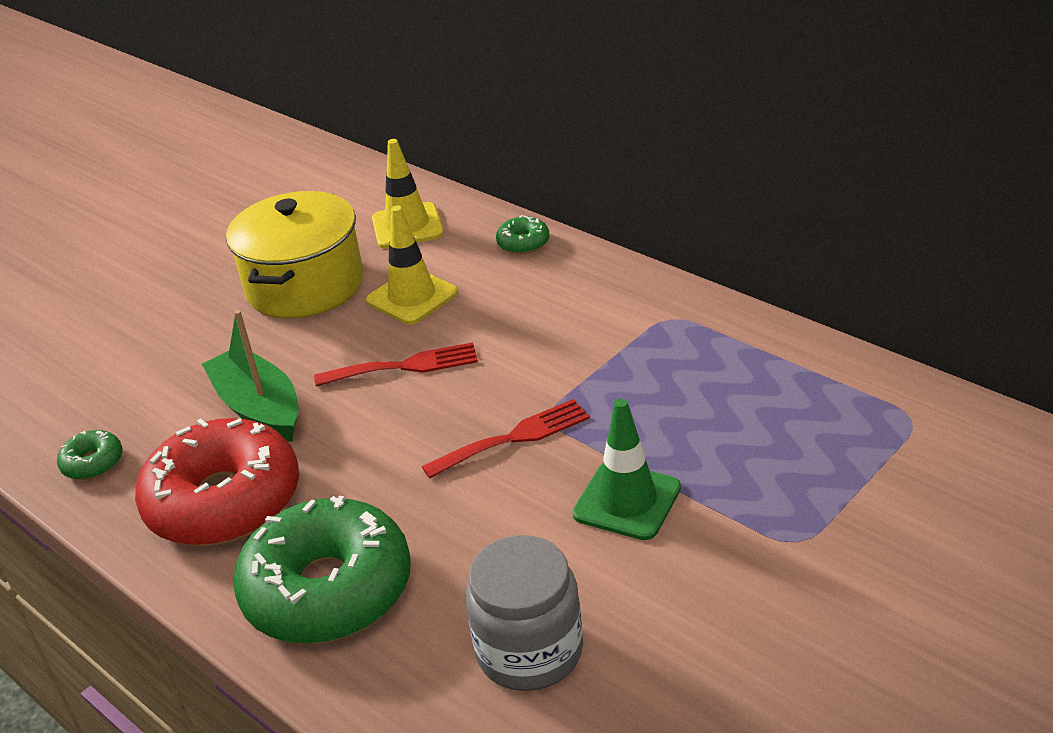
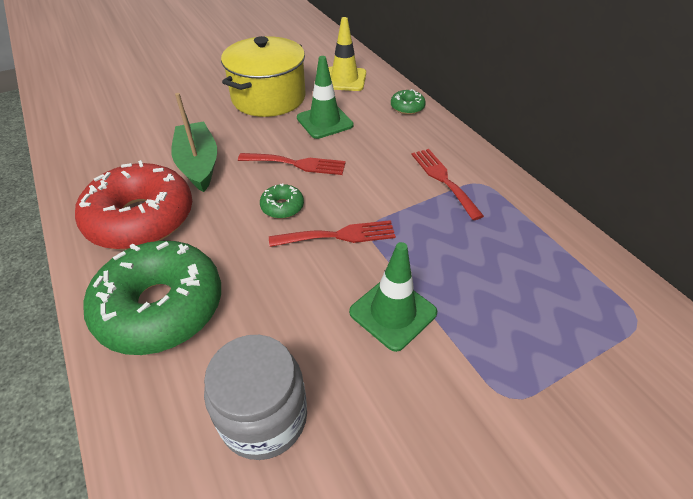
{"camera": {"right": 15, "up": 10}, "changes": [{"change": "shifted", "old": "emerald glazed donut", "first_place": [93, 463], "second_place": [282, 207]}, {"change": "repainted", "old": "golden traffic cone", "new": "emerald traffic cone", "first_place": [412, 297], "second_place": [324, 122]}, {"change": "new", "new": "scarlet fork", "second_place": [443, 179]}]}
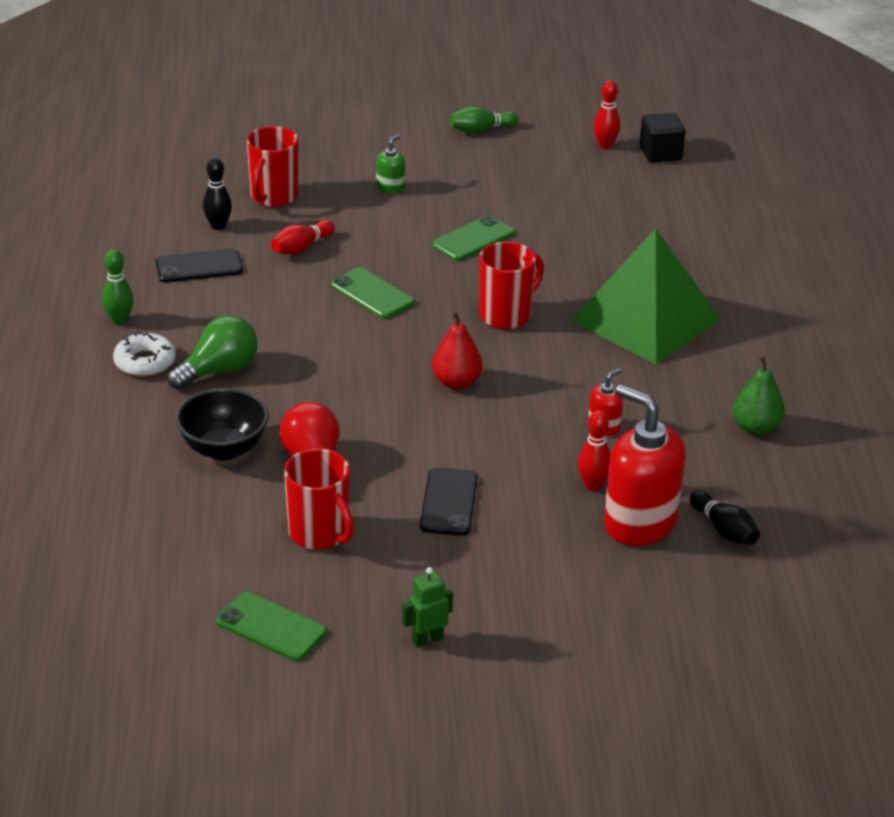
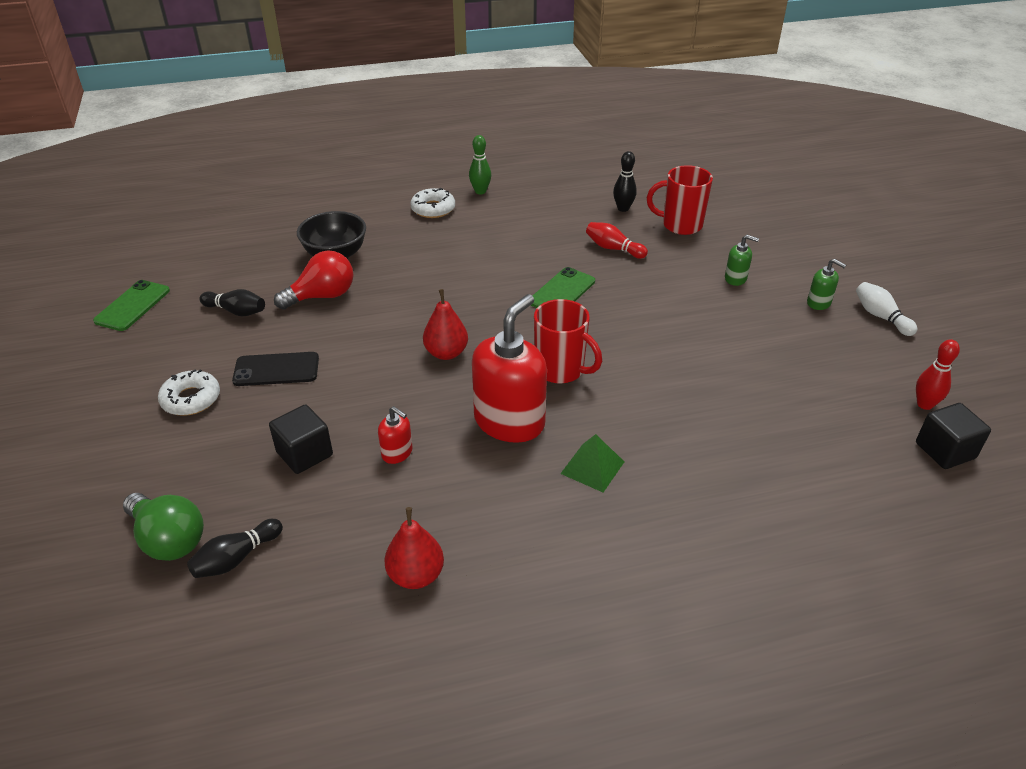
{"camera": {"right": 80, "up": 5}, "changes": [{"change": "shifted", "old": "emerald bulb", "first_place": [219, 371], "second_place": [169, 539]}, {"change": "new", "new": "snow-white glazed donut", "second_place": [191, 399]}, {"change": "swapped", "old": "scarlet mug", "new": "black bowling pin", "first_place": [319, 534], "second_place": [236, 311]}, {"change": "swapped", "old": "scarlet bowling pin", "new": "black cube", "first_place": [592, 485], "second_place": [304, 454]}, {"change": "repainted", "old": "emerald pear fruit", "new": "scarlet pear fruit", "first_place": [756, 428], "second_place": [416, 575]}, {"change": "shifted", "old": "scarlet soap pump", "first_place": [639, 523], "second_place": [509, 421]}, {"change": "scaled", "old": "emerald pyramid", "first_place": [646, 320], "second_place": [592, 467], "factor": 0.41}, {"change": "new", "new": "emerald soap pump", "second_place": [819, 303]}, {"change": "repainted", "old": "emerald bowling pin", "new": "snow-white bowling pin", "first_place": [481, 130], "second_place": [881, 317]}, {"change": "gone", "old": "black smartphone", "first_place": [199, 267]}, {"change": "gone", "old": "emerald robot", "first_place": [427, 639]}, {"change": "gone", "old": "emerald smartphone", "first_place": [473, 239]}]}
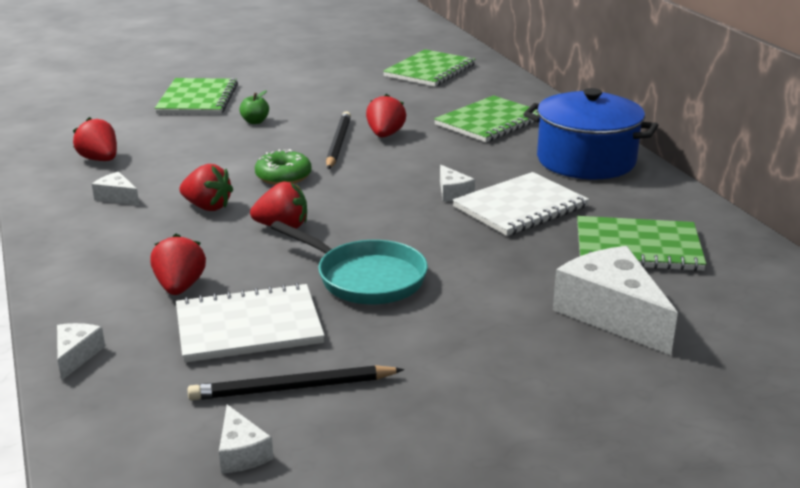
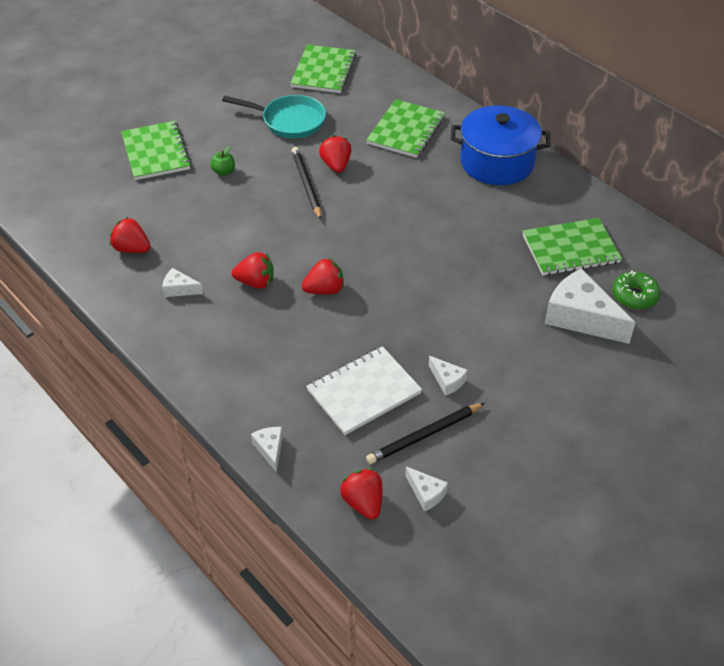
{"camera": {"right": -20, "up": 20}, "changes": [{"change": "shifted", "old": "teal frying pan", "first_place": [365, 278], "second_place": [289, 121]}, {"change": "shifted", "old": "scarlet strawberry", "first_place": [180, 287], "second_place": [363, 503]}, {"change": "shifted", "old": "snow-white cheese wedge", "first_place": [452, 193], "second_place": [447, 380]}, {"change": "shifted", "old": "emerald glazed donut", "first_place": [283, 176], "second_place": [634, 296]}, {"change": "gone", "old": "snow-white notebook", "first_place": [520, 207]}]}
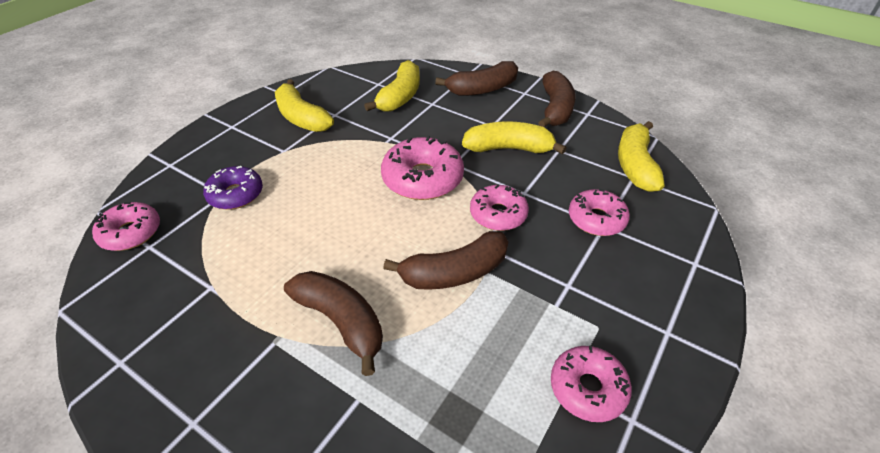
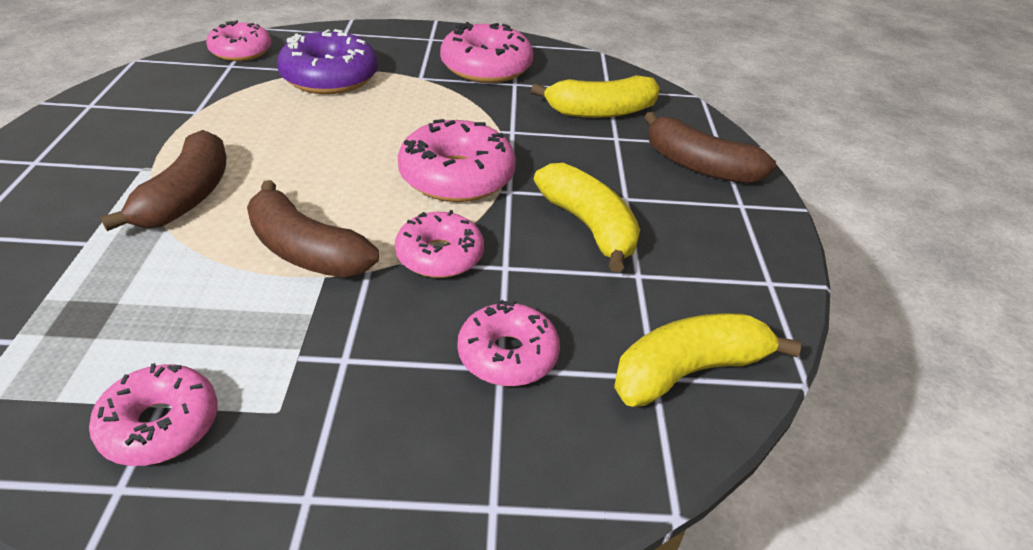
{"camera": {"right": 55, "up": -5}, "changes": [{"change": "scaled", "old": "violet glazed donut", "first_place": [236, 194], "second_place": [330, 77], "factor": 1.52}, {"change": "swapped", "old": "golden toy banana", "new": "rosy glazed donut", "first_place": [302, 118], "second_place": [486, 67]}, {"change": "gone", "old": "brown toy banana", "first_place": [555, 109]}]}
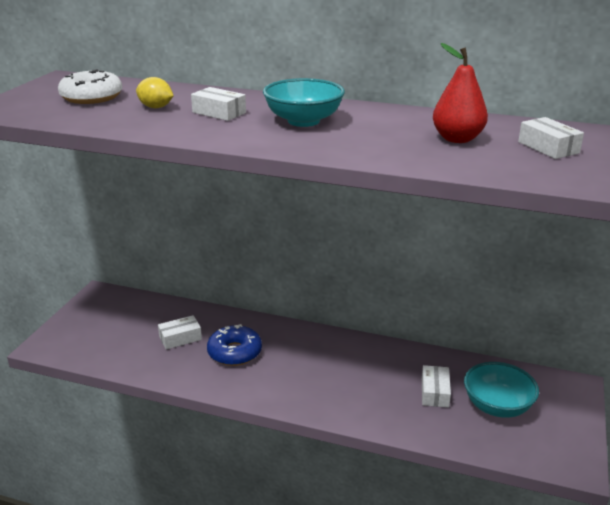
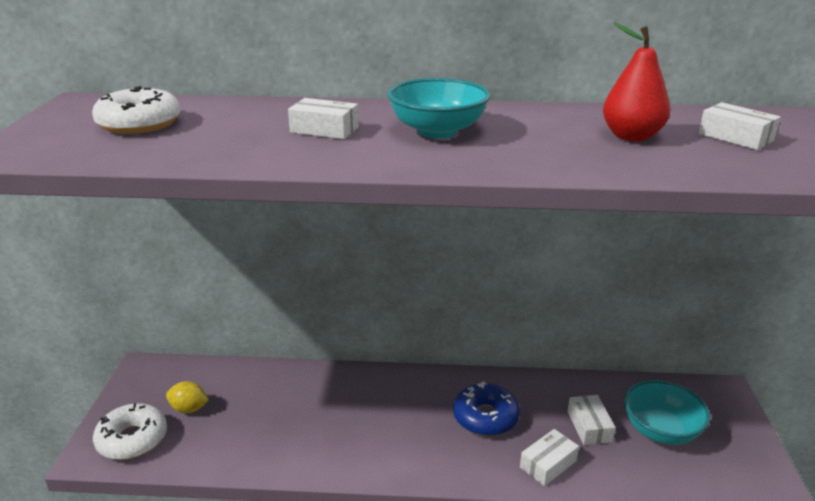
{"camera": {"right": -15, "up": 0}, "changes": [{"change": "new", "new": "snow-white glazed donut", "second_place": [132, 439]}, {"change": "shifted", "old": "golden lemon", "first_place": [156, 107], "second_place": [189, 409]}, {"change": "shifted", "old": "cobalt glazed donut", "first_place": [234, 352], "second_place": [485, 417]}, {"change": "shifted", "old": "snow-white box", "first_place": [180, 338], "second_place": [548, 464]}]}
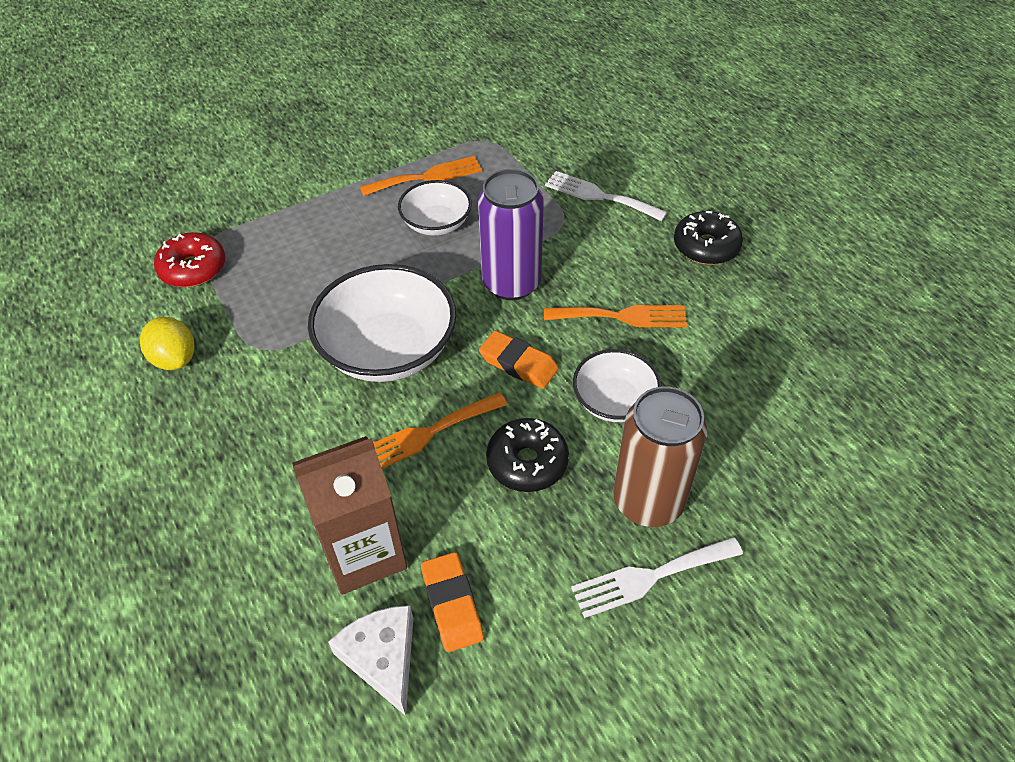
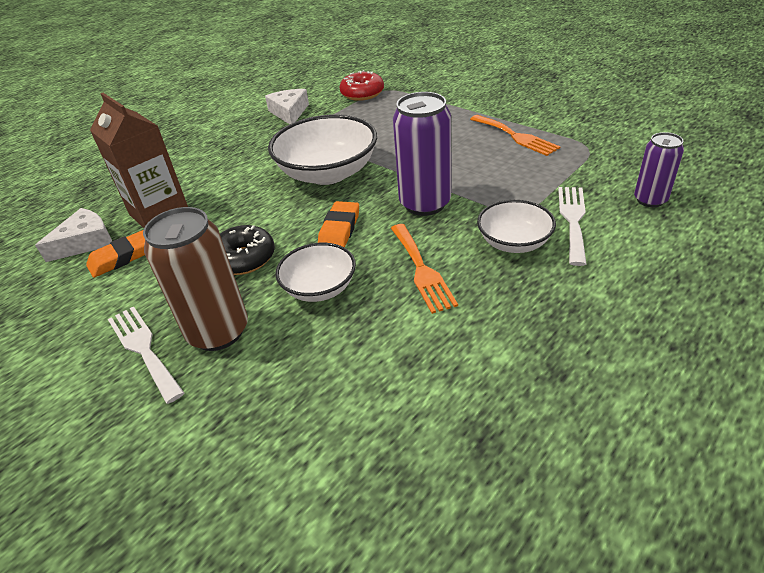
{"camera": {"right": 75, "up": -10}, "changes": [{"change": "swapped", "old": "golden lemon", "new": "snow-white cheese wedge", "first_place": [175, 359], "second_place": [289, 112]}, {"change": "shifted", "old": "snow-white deep dish", "first_place": [436, 223], "second_place": [514, 242]}, {"change": "new", "new": "violet soda can", "second_place": [650, 200]}, {"change": "gone", "old": "orange fork", "first_place": [426, 434]}, {"change": "gone", "old": "black glazed donut", "first_place": [706, 246]}]}
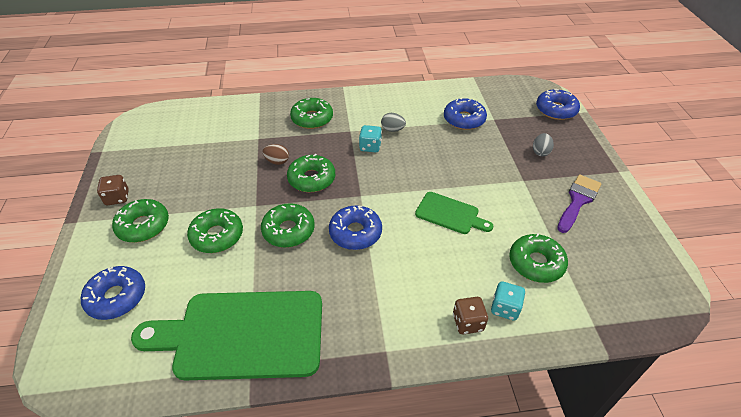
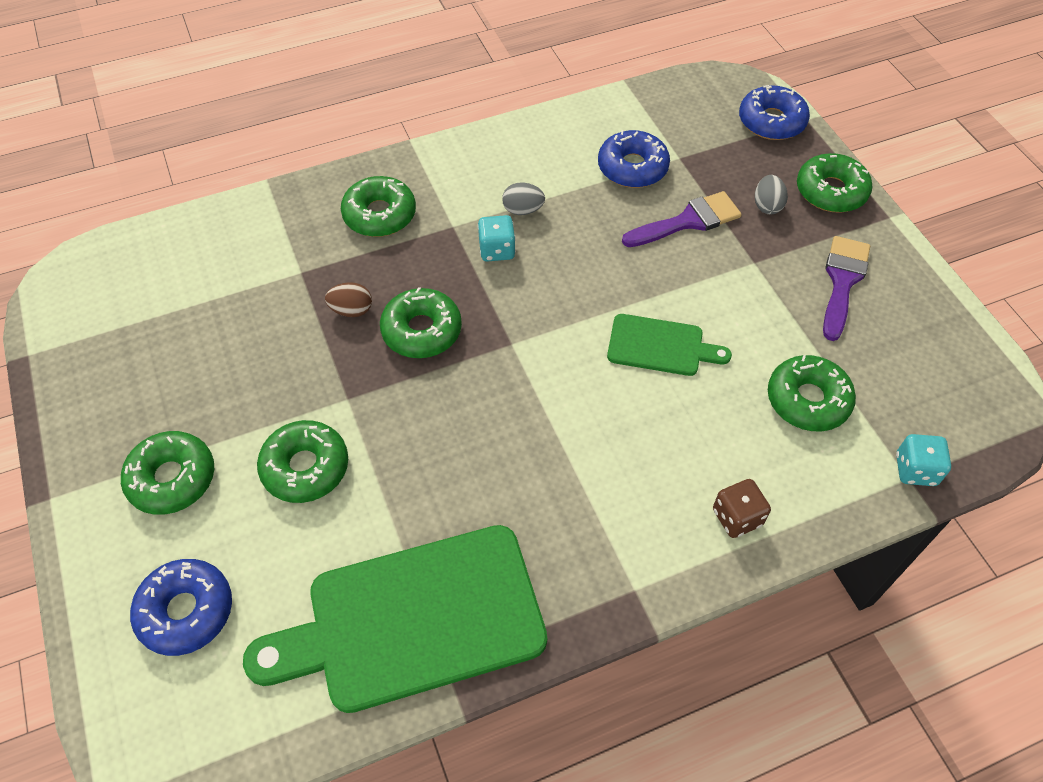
{"camera": {"right": -15, "up": 10}, "changes": [{"change": "new", "new": "violet paintbrush", "second_place": [688, 221]}, {"change": "shifted", "old": "emerald glazed donut", "first_place": [288, 230], "second_place": [831, 191]}, {"change": "shifted", "old": "teal game die", "first_place": [505, 308], "second_place": [915, 470]}, {"change": "gone", "old": "brown game die", "first_place": [117, 198]}, {"change": "gone", "old": "cobalt glazed donut", "first_place": [355, 233]}]}
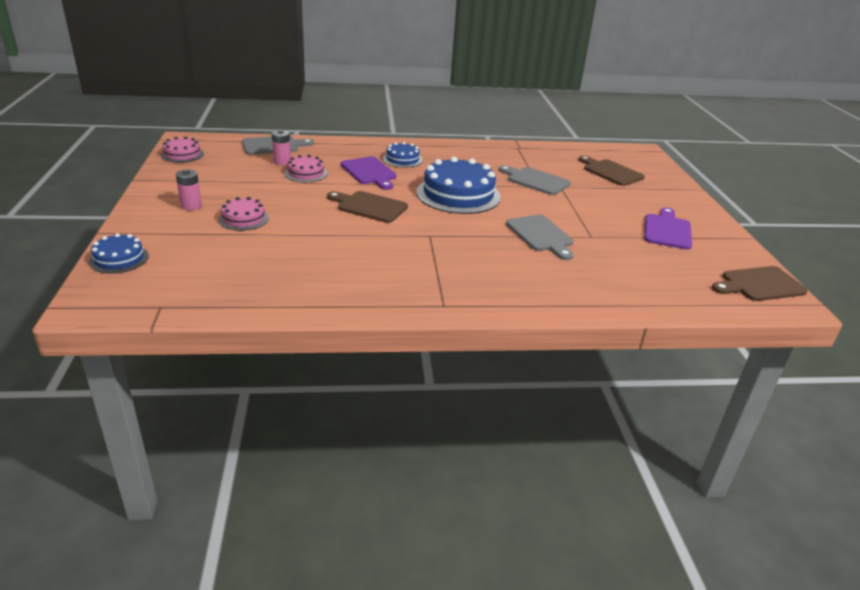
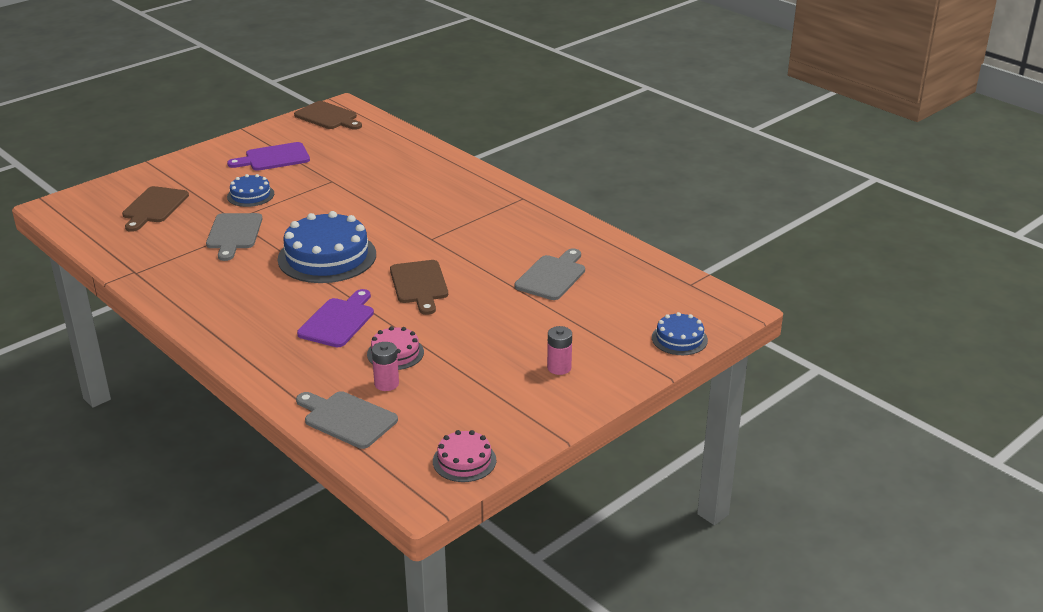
{"camera": {"right": -125, "up": 0}, "changes": [{"change": "shifted", "old": "cobalt cake", "first_place": [402, 159], "second_place": [250, 195]}, {"change": "shifted", "old": "ash-grey chopping board", "first_place": [541, 235], "second_place": [552, 276]}, {"change": "gone", "old": "rosy cake", "first_place": [243, 219]}]}
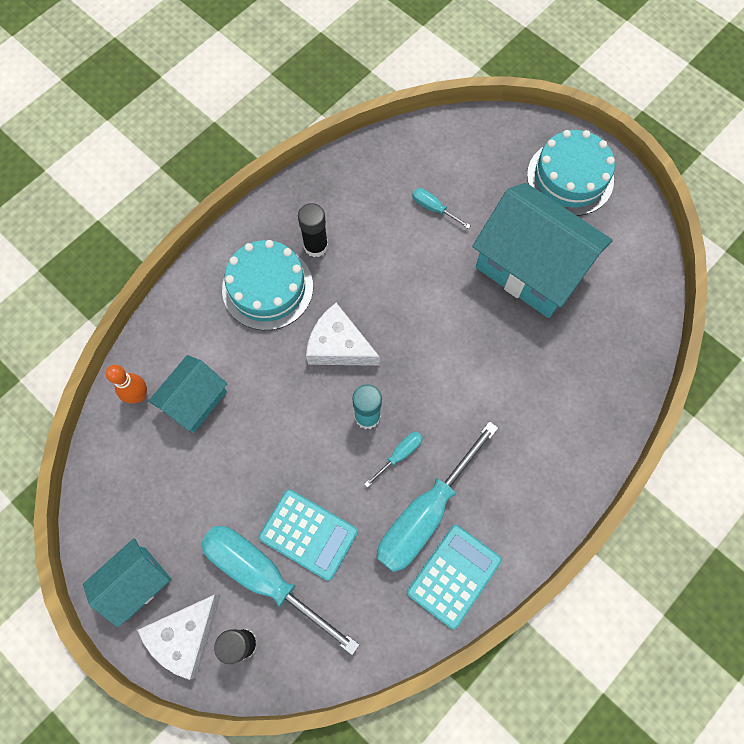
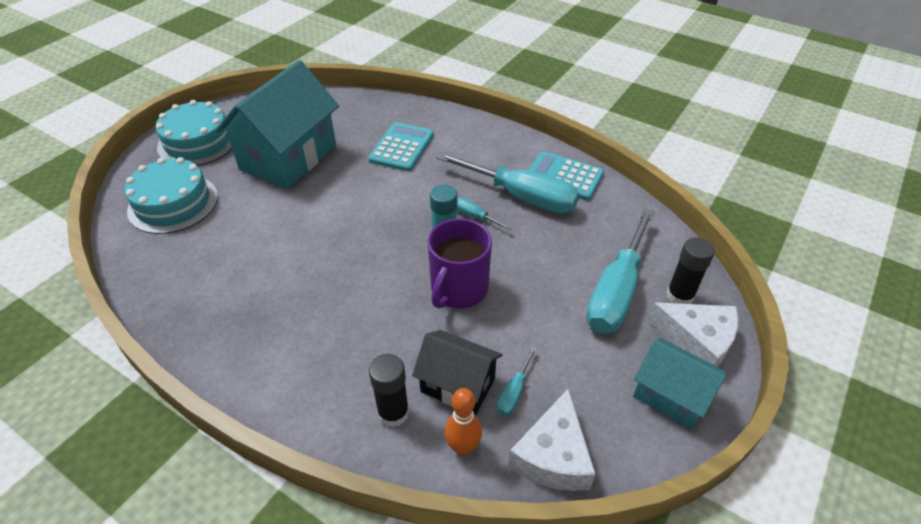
{"camera": {"right": -100, "up": -25}, "changes": [{"change": "shifted", "old": "teal cake", "first_place": [267, 288], "second_place": [173, 203]}, {"change": "shifted", "old": "teal calculator", "first_place": [308, 534], "second_place": [402, 147]}, {"change": "shifted", "old": "black stick of glue", "first_place": [316, 246], "second_place": [393, 413]}, {"change": "repainted", "old": "teal toy house", "new": "black toy house", "first_place": [195, 401], "second_place": [457, 385]}, {"change": "new", "new": "violet mug", "second_place": [458, 289]}, {"change": "shifted", "old": "teal hand screwdriver", "first_place": [433, 208], "second_place": [514, 392]}, {"change": "shifted", "old": "snow-white cheese wedge", "first_place": [338, 346], "second_place": [553, 456]}]}
